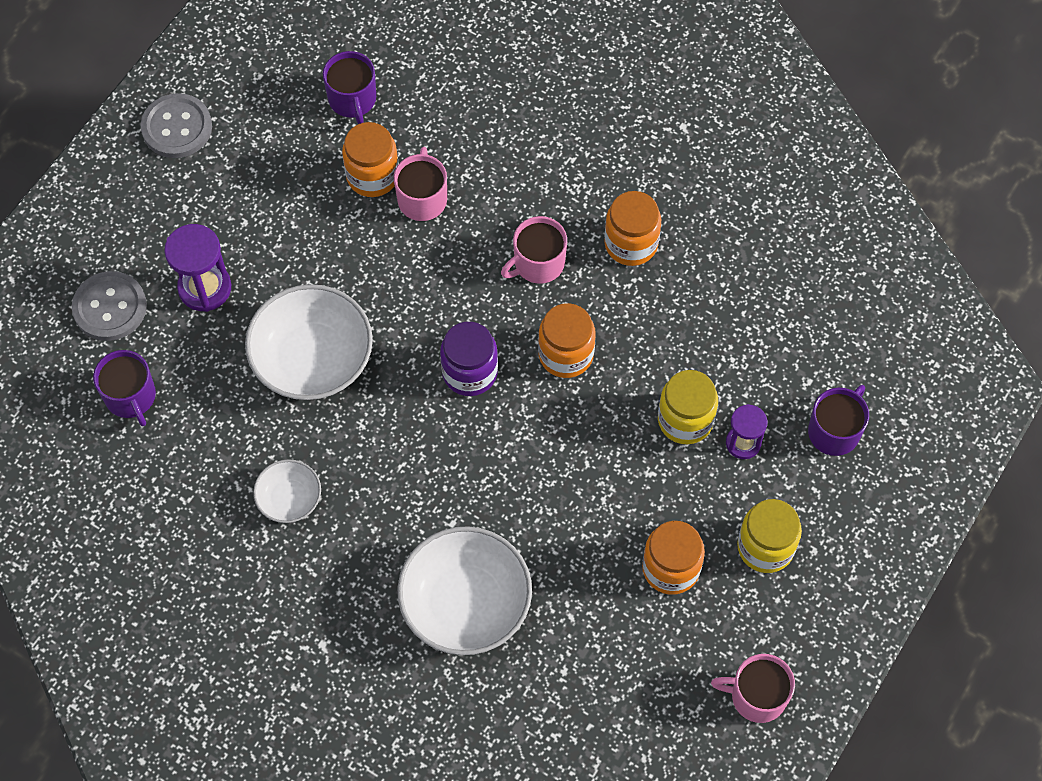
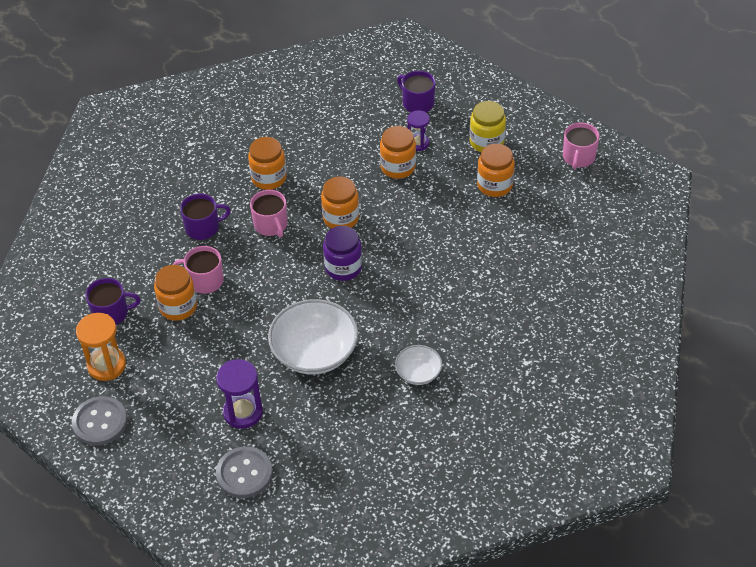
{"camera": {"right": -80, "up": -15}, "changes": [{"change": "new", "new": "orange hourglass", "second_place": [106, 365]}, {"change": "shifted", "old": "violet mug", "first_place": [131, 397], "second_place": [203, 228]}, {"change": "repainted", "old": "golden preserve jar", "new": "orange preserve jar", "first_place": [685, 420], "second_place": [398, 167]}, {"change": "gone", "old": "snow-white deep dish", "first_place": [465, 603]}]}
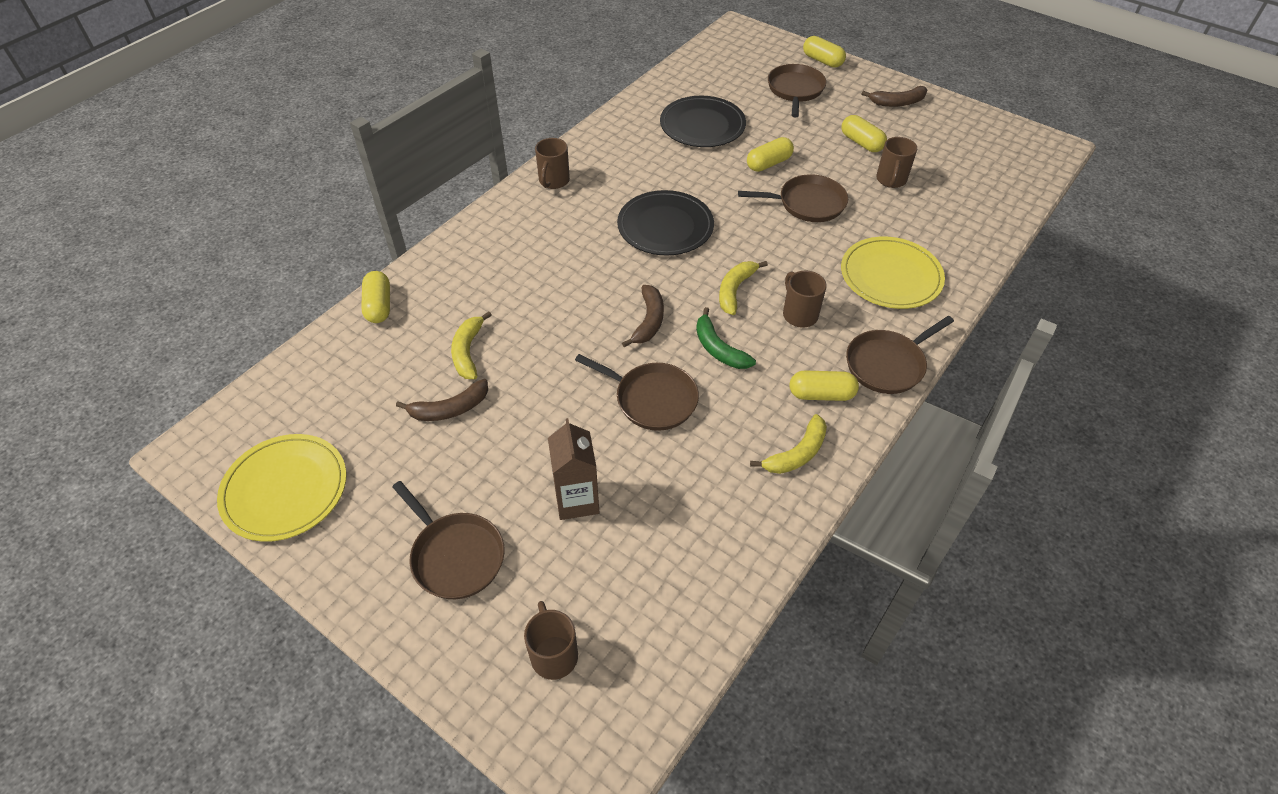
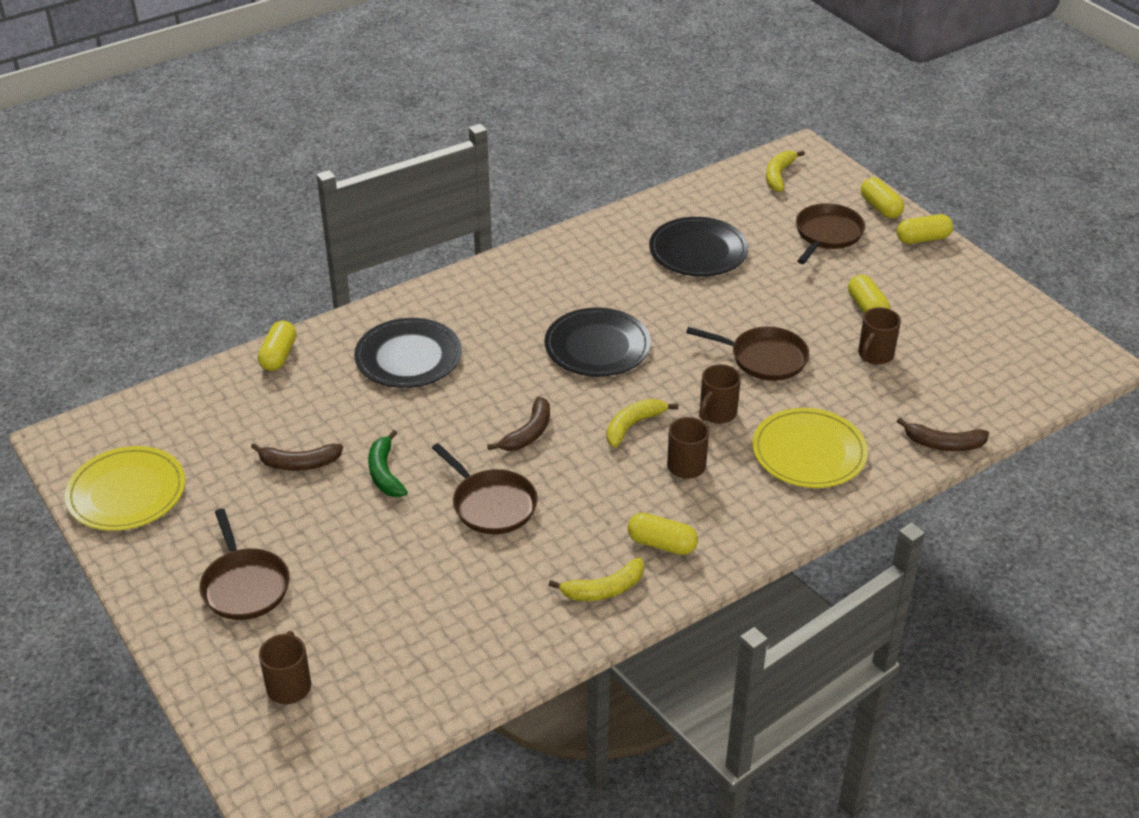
{"camera": {"right": 20, "up": -10}, "changes": [{"change": "new", "new": "black dinner plate", "second_place": [408, 357]}, {"change": "shifted", "old": "emerald toy banana", "first_place": [718, 349], "second_place": [385, 473]}, {"change": "shifted", "old": "brown mug", "first_place": [553, 181], "second_place": [717, 413]}, {"change": "shifted", "old": "golden toy banana", "first_place": [468, 352], "second_place": [779, 175]}, {"change": "shifted", "old": "golden pill shape", "first_place": [768, 164], "second_place": [923, 239]}, {"change": "shifted", "old": "brown toy banana", "first_place": [897, 102], "second_place": [943, 444]}, {"change": "gone", "old": "brown milk carton", "first_place": [577, 500]}, {"change": "gone", "old": "brown frying pan", "first_place": [887, 364]}]}
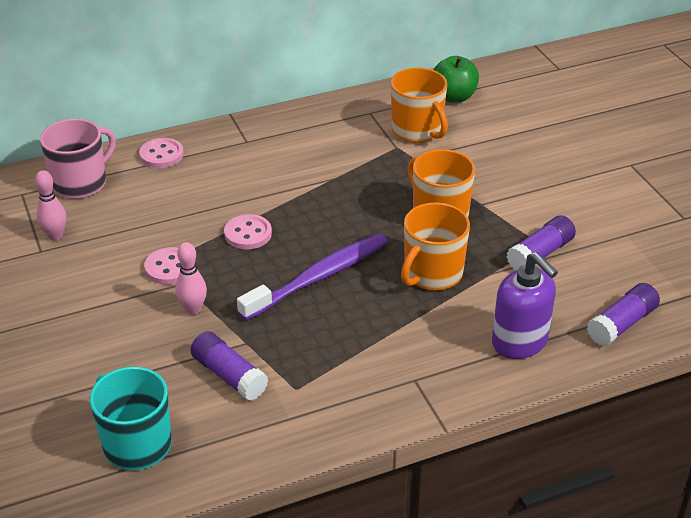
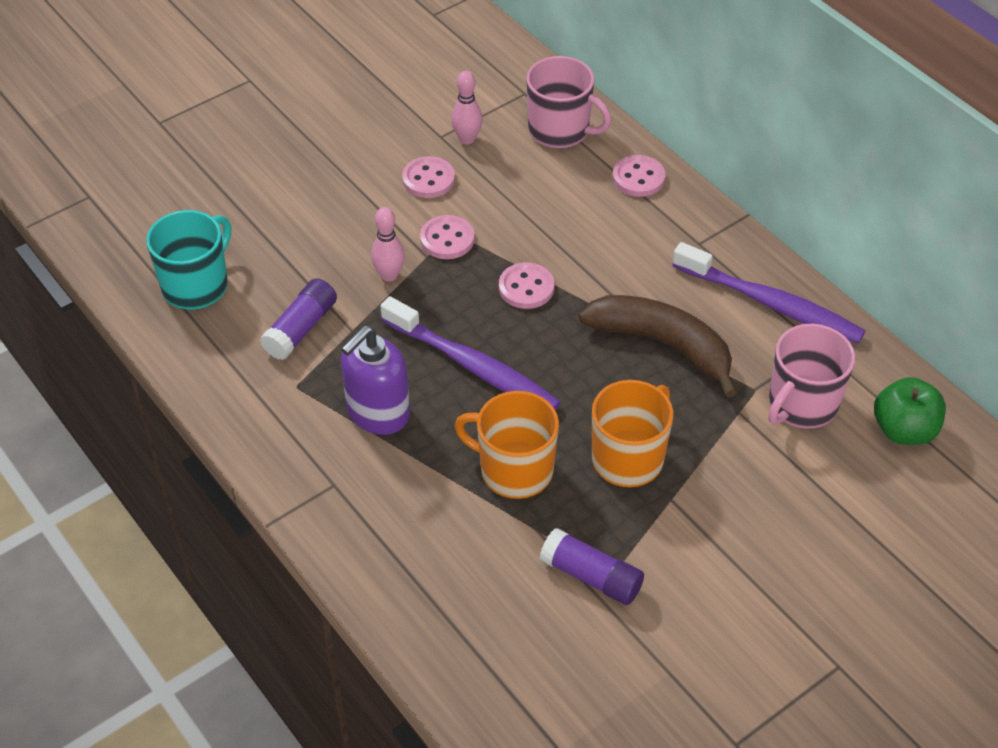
{"camera": {"right": 75, "up": 10}, "changes": [{"change": "shifted", "old": "violet soap pump", "first_place": [520, 342], "second_place": [377, 413]}, {"change": "new", "new": "rosy button", "second_place": [428, 179]}, {"change": "new", "new": "brown toy banana", "second_place": [663, 345]}, {"change": "new", "new": "violet dental brush", "second_place": [771, 303]}, {"change": "repainted", "old": "orange mug", "new": "rosy mug", "first_place": [417, 131], "second_place": [801, 404]}, {"change": "gone", "old": "violet stick of glue", "first_place": [622, 324]}]}
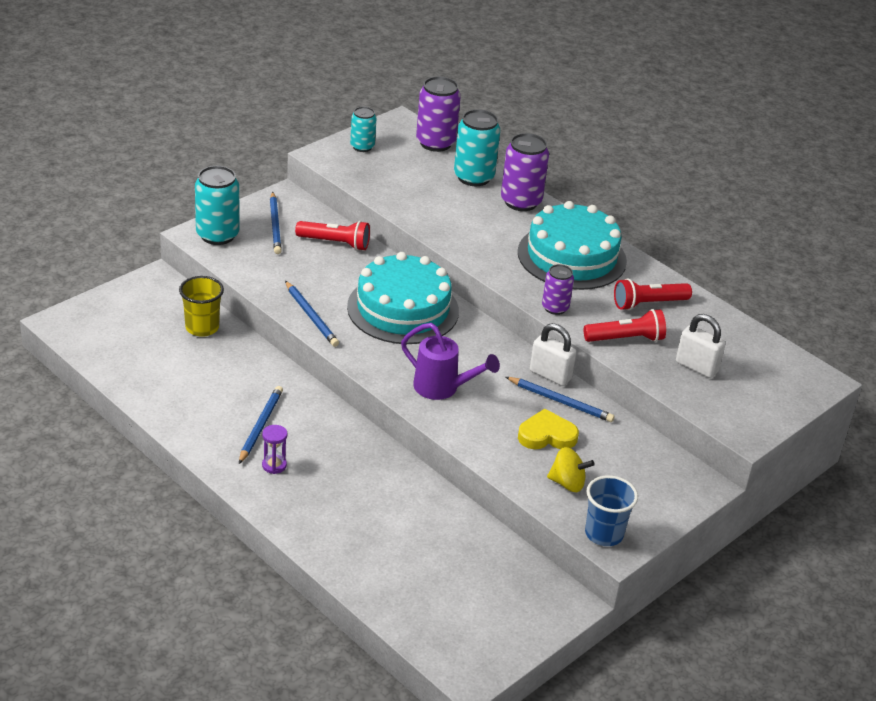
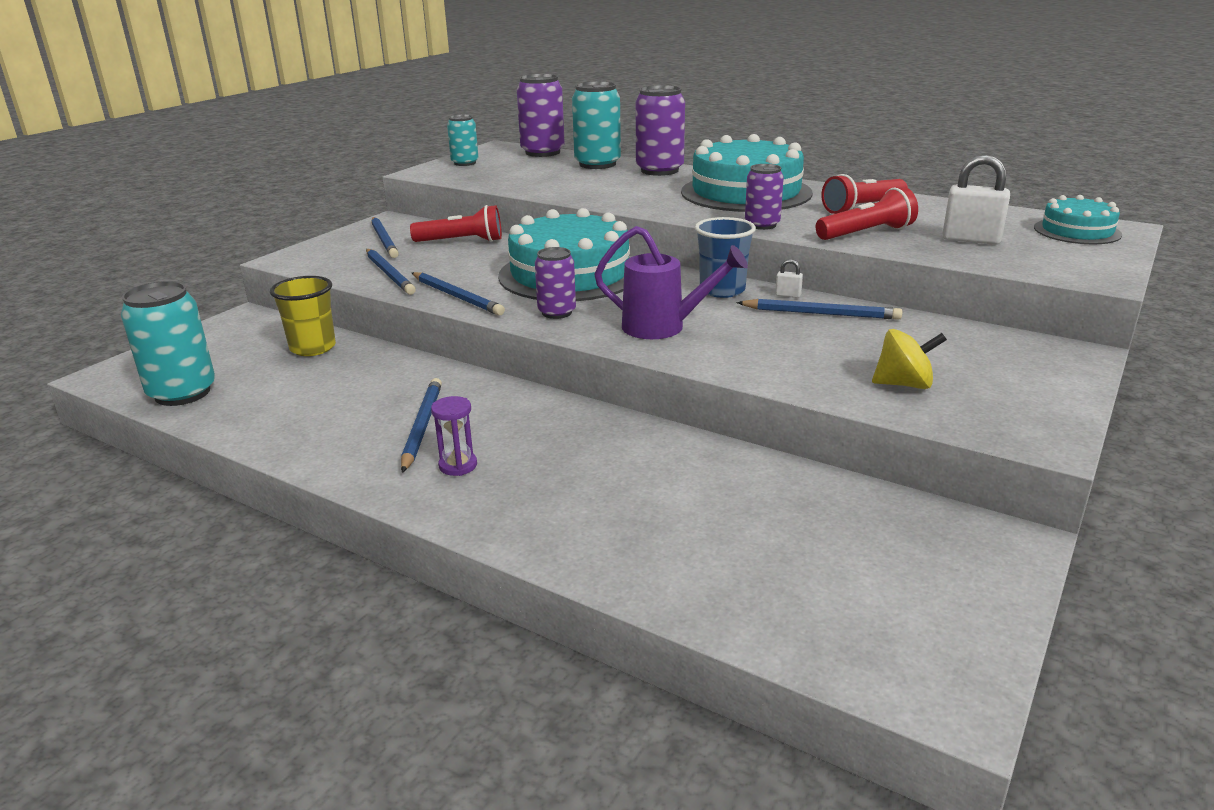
{"camera": {"right": -10, "up": -10}, "changes": [{"change": "shifted", "old": "teal soda can", "first_place": [217, 235], "second_place": [182, 393]}, {"change": "new", "new": "cobalt wooden pencil", "second_place": [389, 274]}, {"change": "new", "new": "violet soda can", "second_place": [557, 312]}, {"change": "shifted", "old": "cobalt cup", "first_place": [604, 534], "second_place": [722, 290]}, {"change": "scaled", "old": "snow-white padlock", "first_place": [550, 375], "second_place": [788, 295], "factor": 0.45}, {"change": "new", "new": "teal cake", "second_place": [1077, 231]}, {"change": "gone", "old": "golden love heart", "first_place": [547, 435]}]}
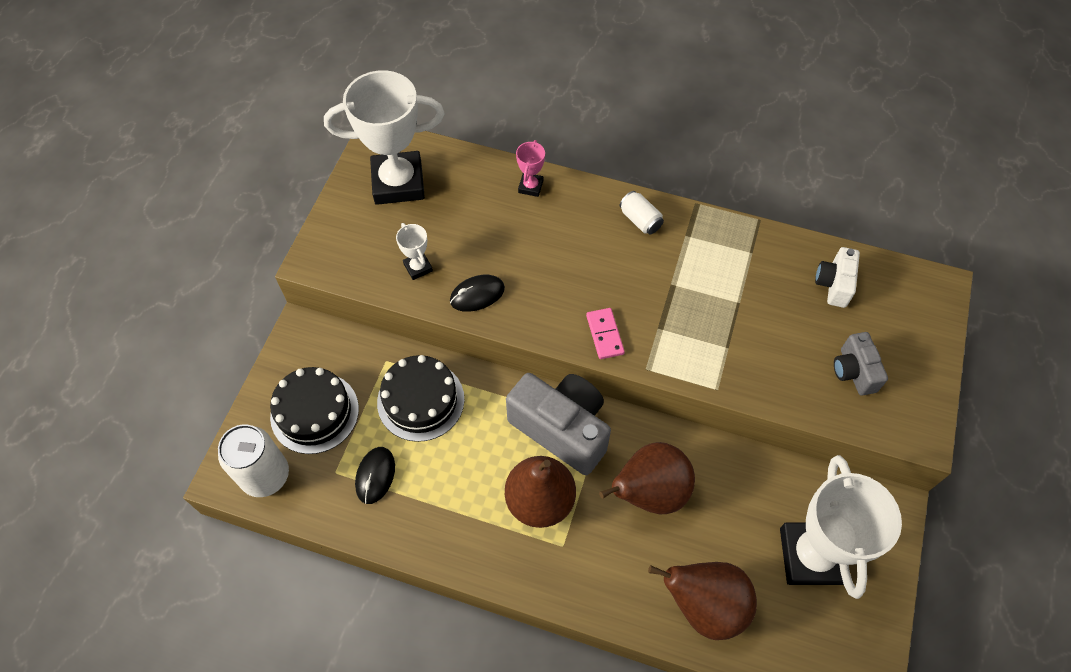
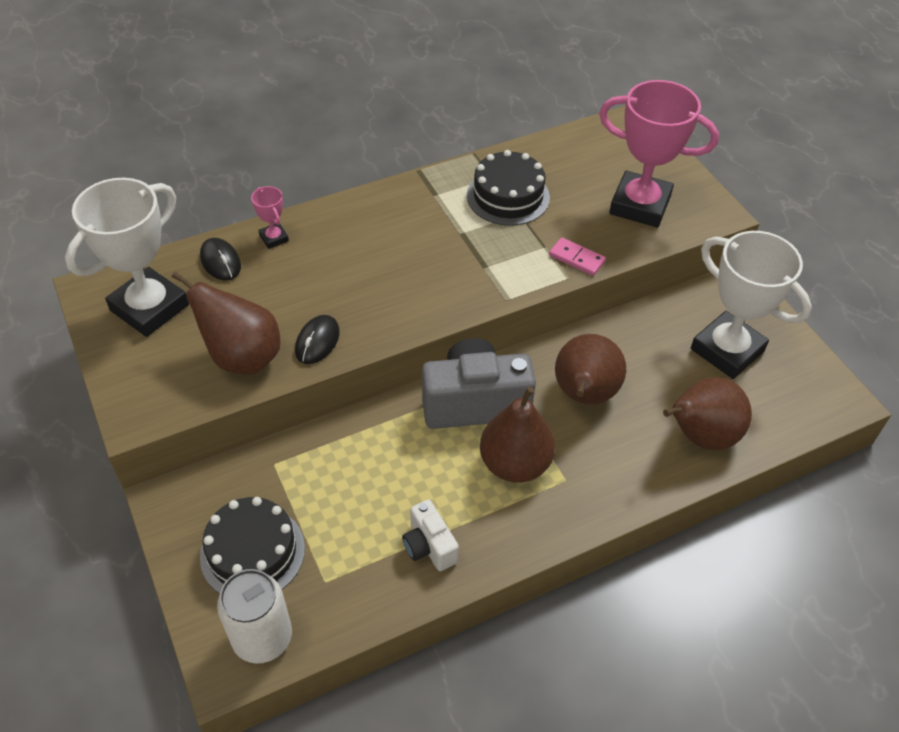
{"camera": {"right": -45, "up": -10}, "changes": [{"change": "swapped", "old": "snow-white trophy", "new": "brown pear fruit", "first_place": [418, 267], "second_place": [242, 357]}, {"change": "shifted", "old": "black computer mouse", "first_place": [375, 476], "second_place": [220, 261]}, {"change": "shifted", "old": "snow-white photo camera", "first_place": [833, 284], "second_place": [429, 546]}, {"change": "shifted", "old": "black cake", "first_place": [420, 400], "second_place": [508, 196]}, {"change": "shifted", "old": "rosy domino piece", "first_place": [604, 334], "second_place": [576, 258]}, {"change": "swapped", "old": "ash-grey photo camera", "new": "rosy trophy", "first_place": [853, 371], "second_place": [640, 205]}, {"change": "gone", "old": "snow-white soda can", "first_place": [640, 220]}]}
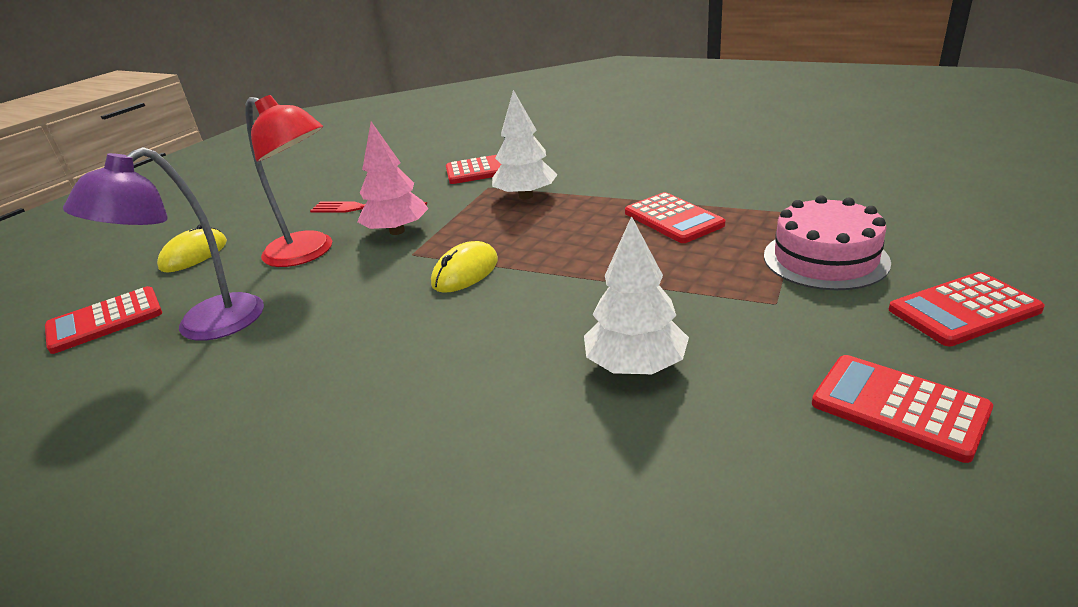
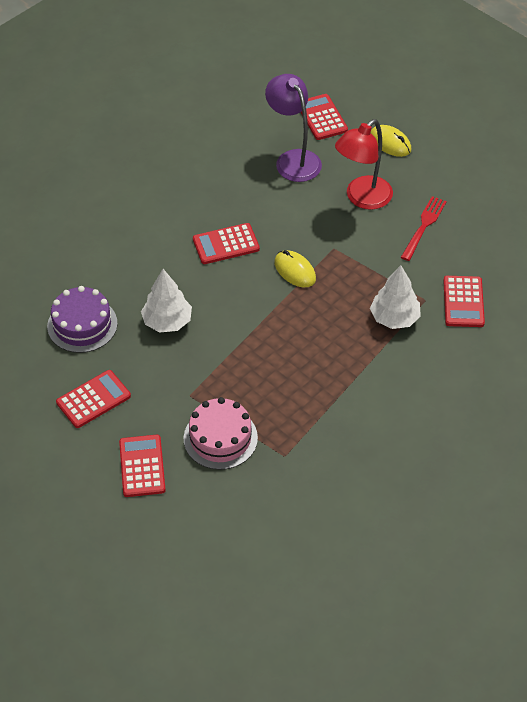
{"camera": {"right": 100, "up": 20}, "changes": [{"change": "new", "new": "violet cake", "second_place": [82, 325]}, {"change": "shifted", "old": "scarlet calculator", "first_place": [673, 219], "second_place": [226, 244]}, {"change": "gone", "old": "rosy fir tree", "first_place": [397, 231]}]}
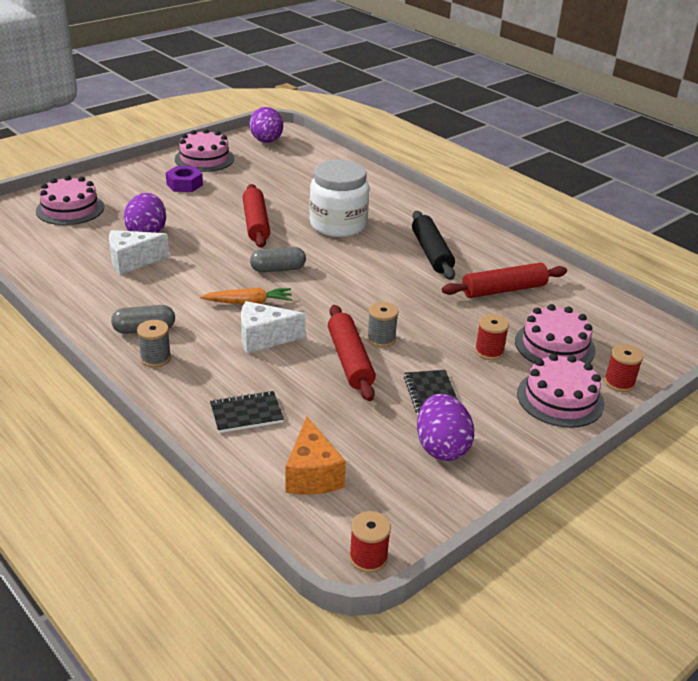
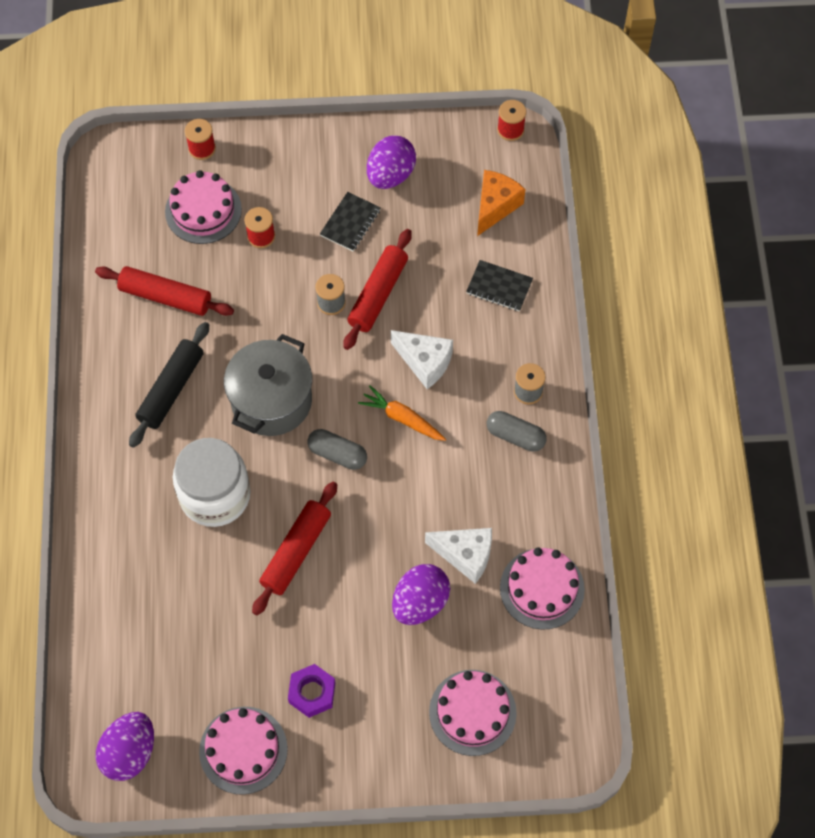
{"camera": {"right": -140, "up": 30}, "changes": [{"change": "new", "new": "ash-grey cooking pot", "second_place": [271, 400]}, {"change": "shifted", "old": "rosy cake", "first_place": [560, 398], "second_place": [542, 588]}]}
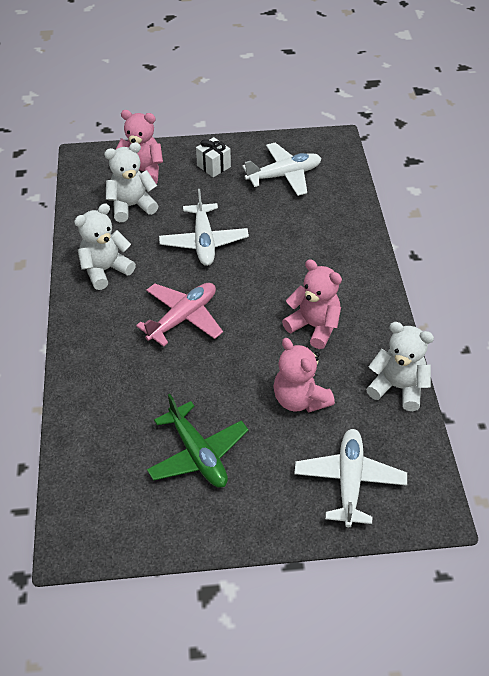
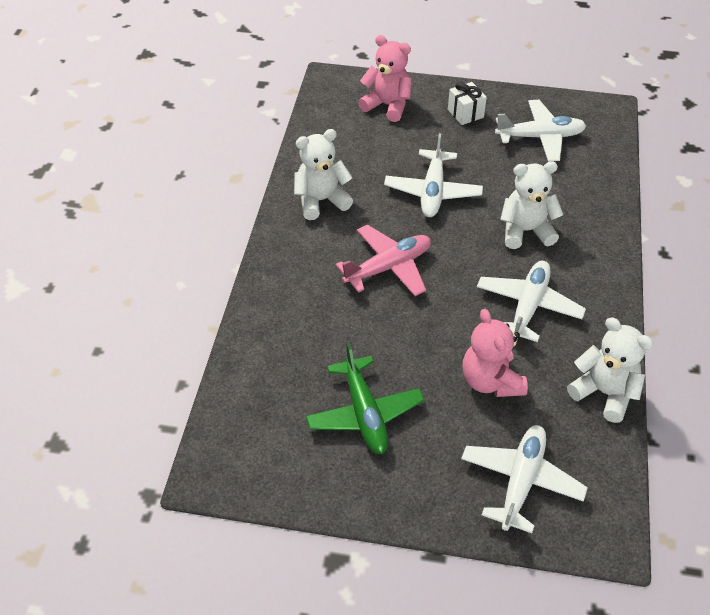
{"camera": {"right": 15, "up": 0}, "changes": [{"change": "swapped", "old": "rosy teddy", "new": "snow-white aeroplane", "first_place": [314, 326], "second_place": [528, 306]}, {"change": "shifted", "old": "snow-white teddy", "first_place": [132, 206], "second_place": [525, 231]}]}
